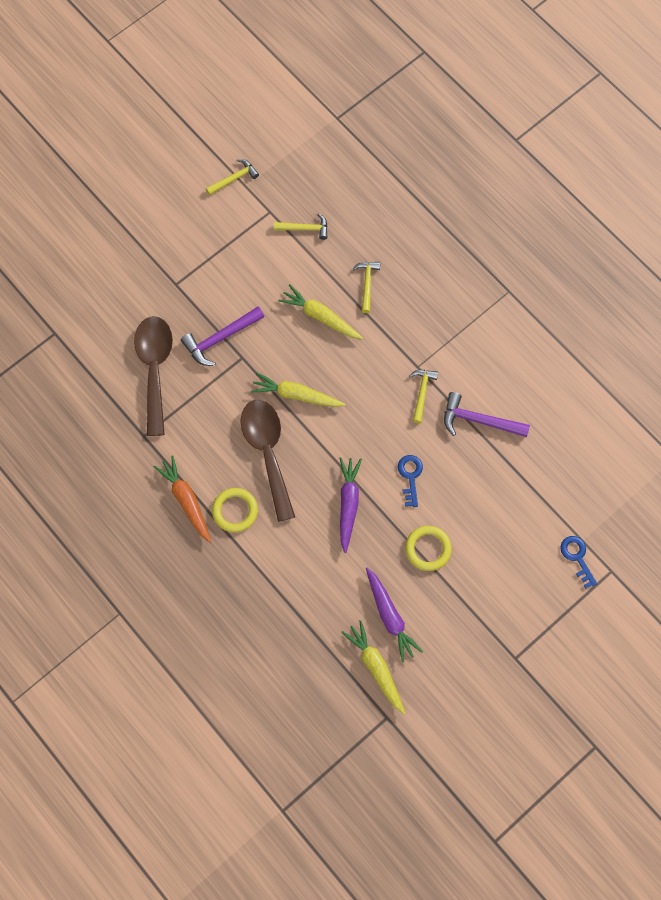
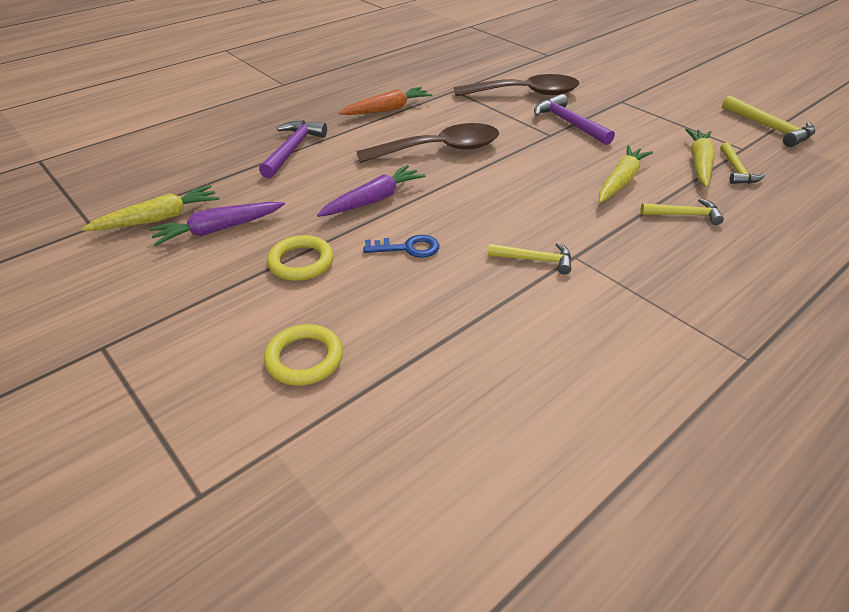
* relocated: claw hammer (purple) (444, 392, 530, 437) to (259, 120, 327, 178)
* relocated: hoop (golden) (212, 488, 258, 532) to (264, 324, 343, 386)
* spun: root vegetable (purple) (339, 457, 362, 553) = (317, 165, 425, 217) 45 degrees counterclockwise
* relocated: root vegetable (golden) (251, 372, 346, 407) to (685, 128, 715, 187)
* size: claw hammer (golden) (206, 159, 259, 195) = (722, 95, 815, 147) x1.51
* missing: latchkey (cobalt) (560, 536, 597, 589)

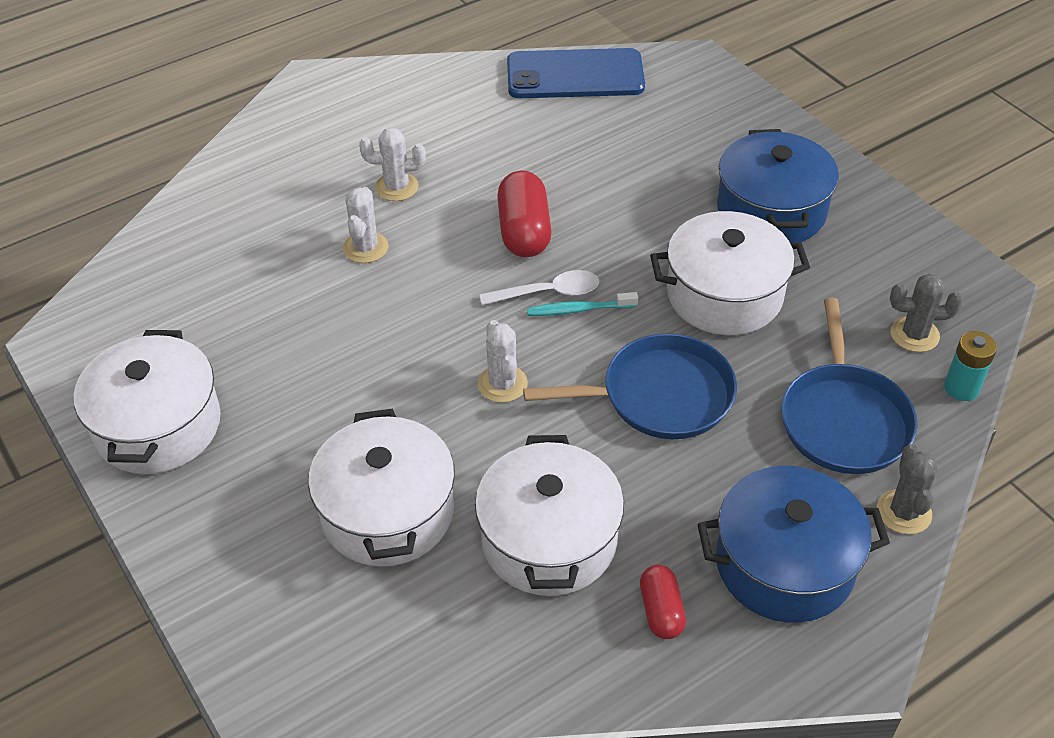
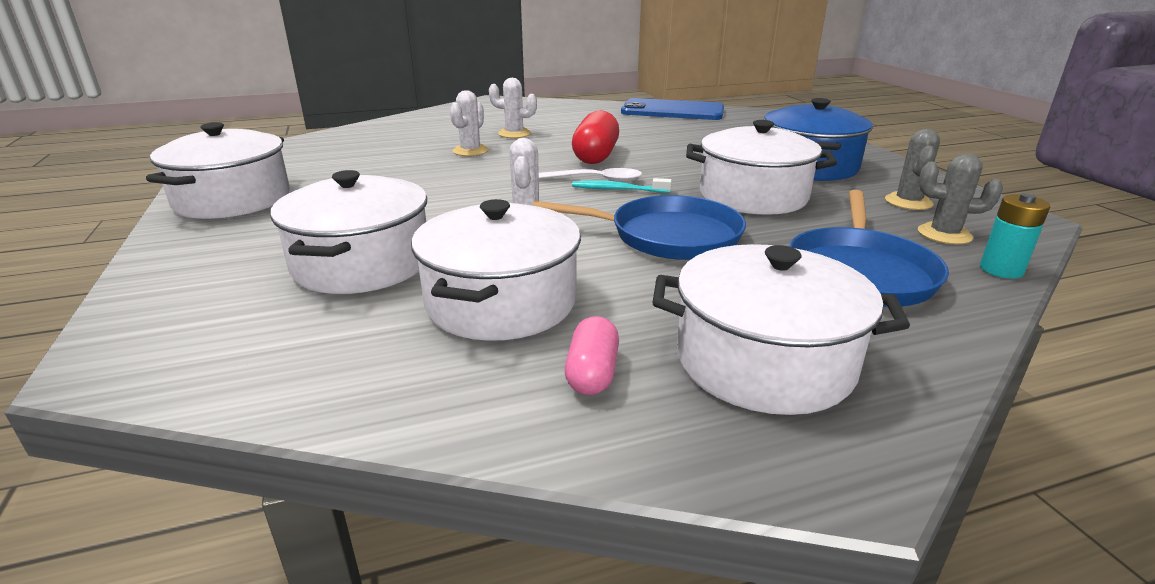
* colour: capsule (crimson) (640, 564, 686, 639) to capsule (rose-pink) (565, 316, 619, 395)
* colour: stockpot (cobalt) (697, 466, 890, 623) to stockpot (white) (652, 244, 910, 415)
* relocated: saguaro cactus (ash-grey) (877, 444, 938, 534) to (885, 129, 940, 210)

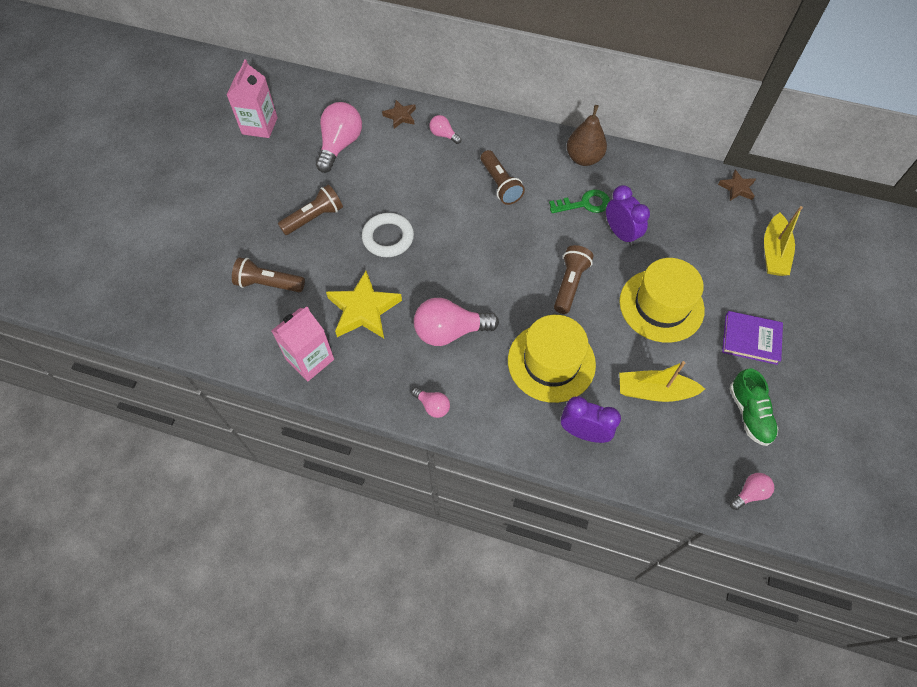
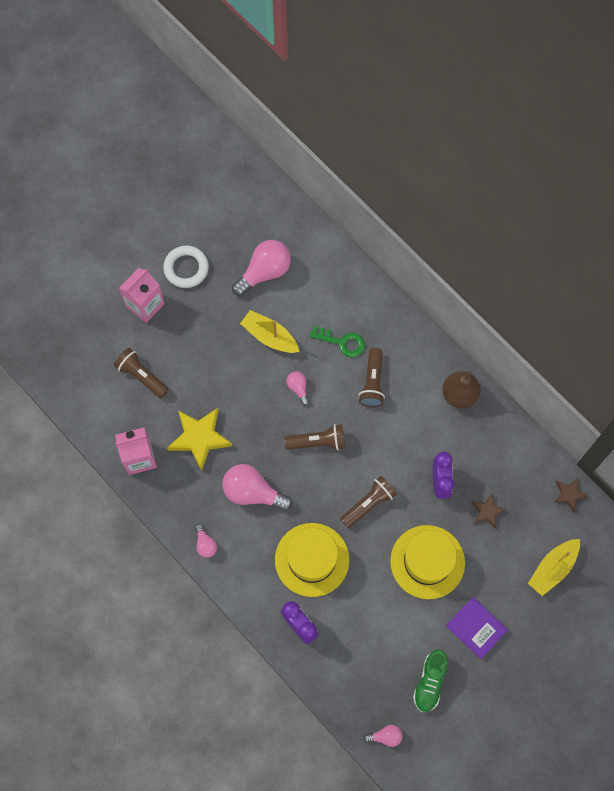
* relocated: carton (rose-pink) (227, 59, 278, 138) to (119, 268, 165, 323)
* relocated: hoop (white) (362, 213, 414, 257) to (163, 246, 209, 288)
* relocated: boat (golden) (619, 361, 705, 402) to (240, 310, 300, 353)
* relocated: pocket torch (russet) (278, 184, 343, 235) to (285, 424, 345, 450)
* relocated: bulb (rose-pink) (429, 115, 461, 144) to (287, 371, 309, 406)
* relocated: latchkey (leaf-green) (549, 189, 610, 213) to (310, 326, 365, 357)
* relocated: five-pointed star (russet) (382, 100, 416, 129) to (471, 494, 507, 528)

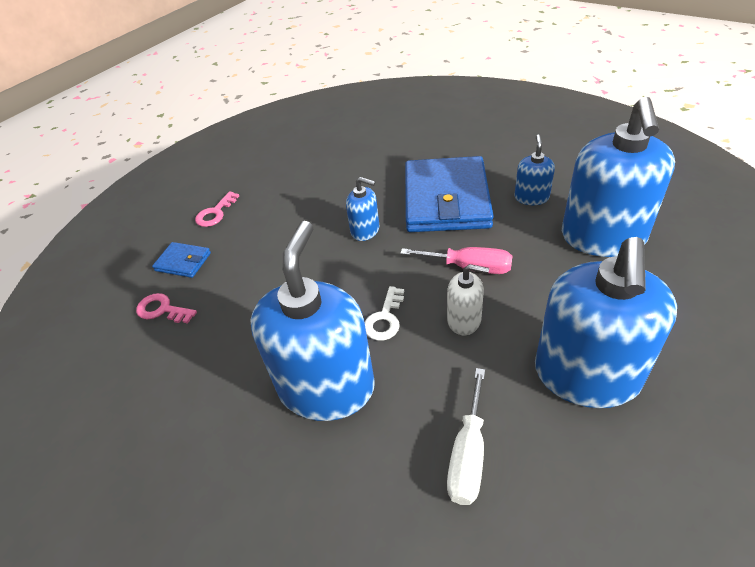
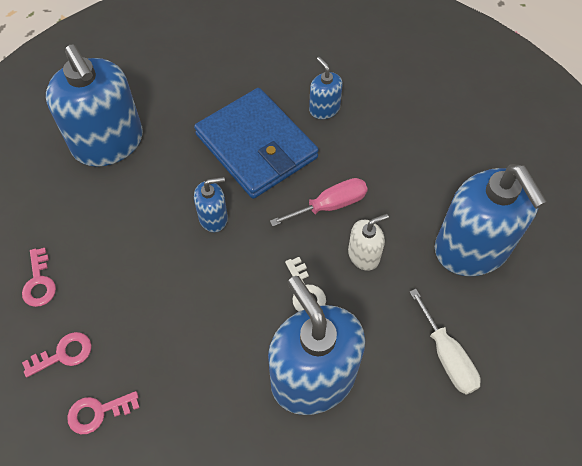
* exchanged: card wallet (cobalt) (152, 242, 211, 278) to latchkey (rose-pink) (22, 332, 92, 377)
* relocated: pump bottle (cobalt) (562, 97, 675, 257) to (46, 44, 143, 167)

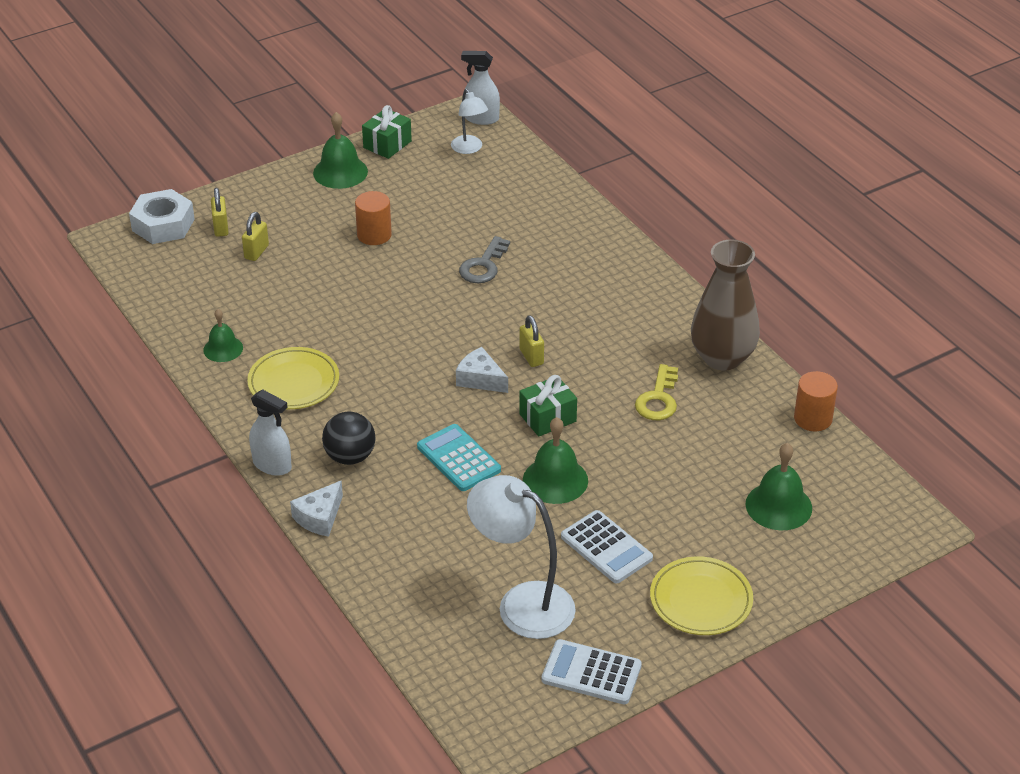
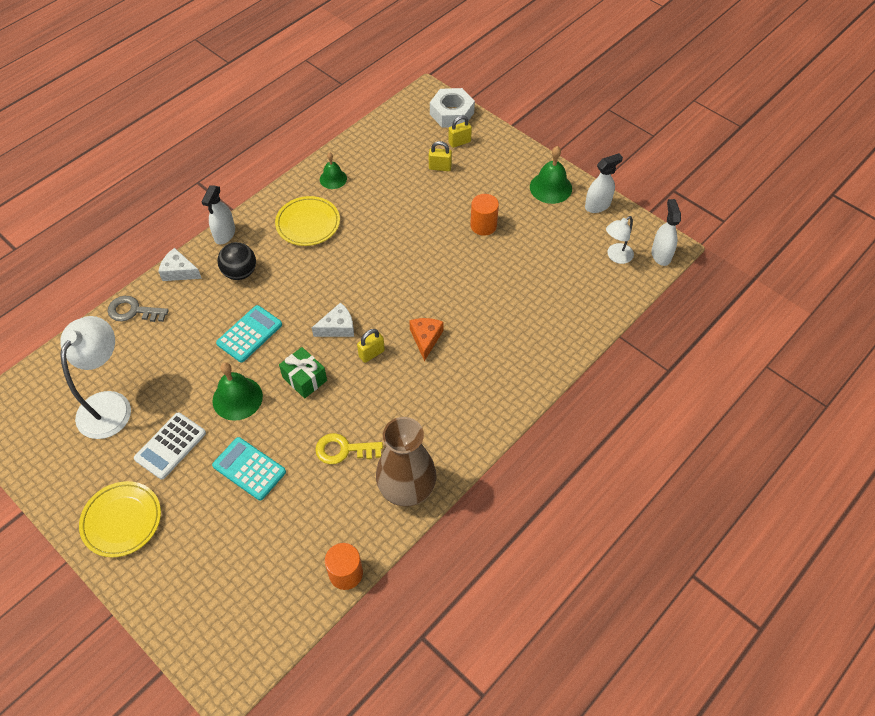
* relocated: latchkey (ash-grey) (459, 236, 510, 283) to (108, 296, 169, 322)
* appeared: adding machine (aqua) (212, 437, 286, 501)
* spun: piece of cheese (white) (456, 347, 508, 393) = (312, 302, 354, 337) 45 degrees clockwise
* appeared: piece of cheese (orange-coloured) (409, 318, 444, 361)
* exchanged: wrapped gift (leaf-green) (362, 105, 412, 159) to spray cleaner (white) (585, 153, 623, 213)
* missing: adding machine (white) (541, 639, 642, 704)
* missing: bell (leaf-green) (746, 443, 812, 530)

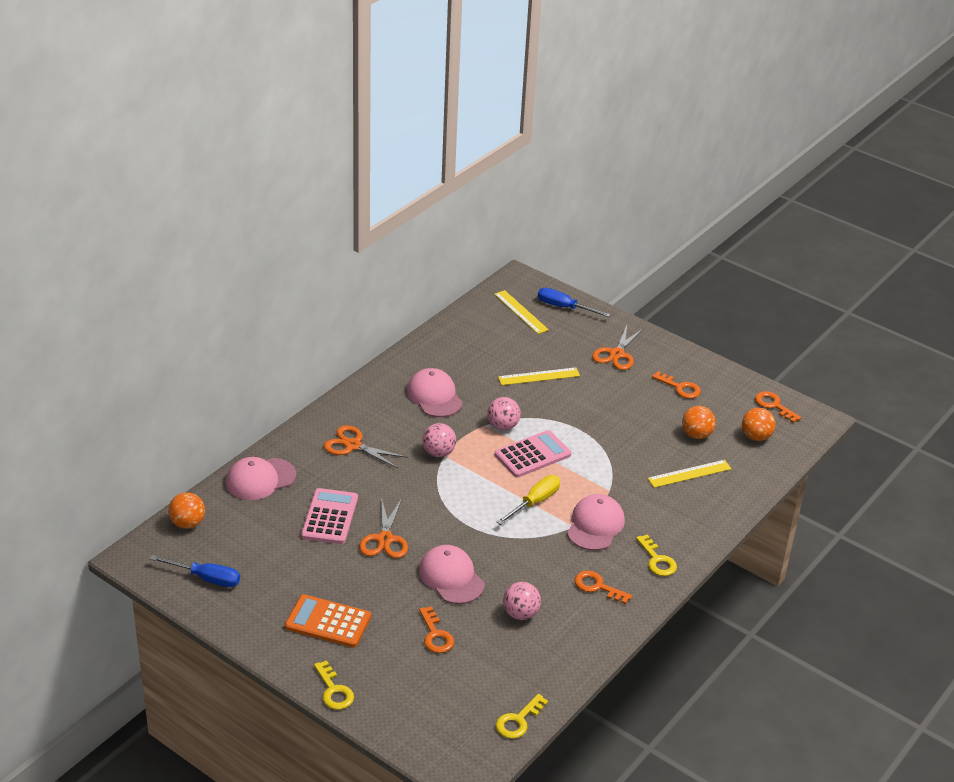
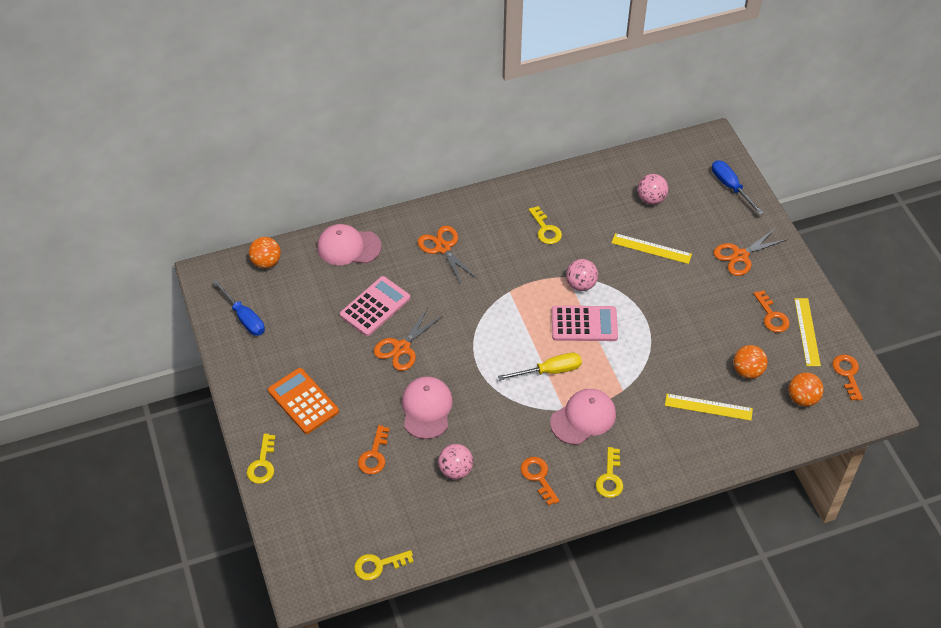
* exchanged: cap (rose-pink) (407, 368, 463, 417) to latchkey (golden) (529, 206, 562, 244)
* relocated: sphere (rose-pink) (422, 423, 456, 457) to (638, 174, 668, 205)
* relocated: measuring stick (golden) (494, 290, 549, 334) to (794, 298, 821, 366)

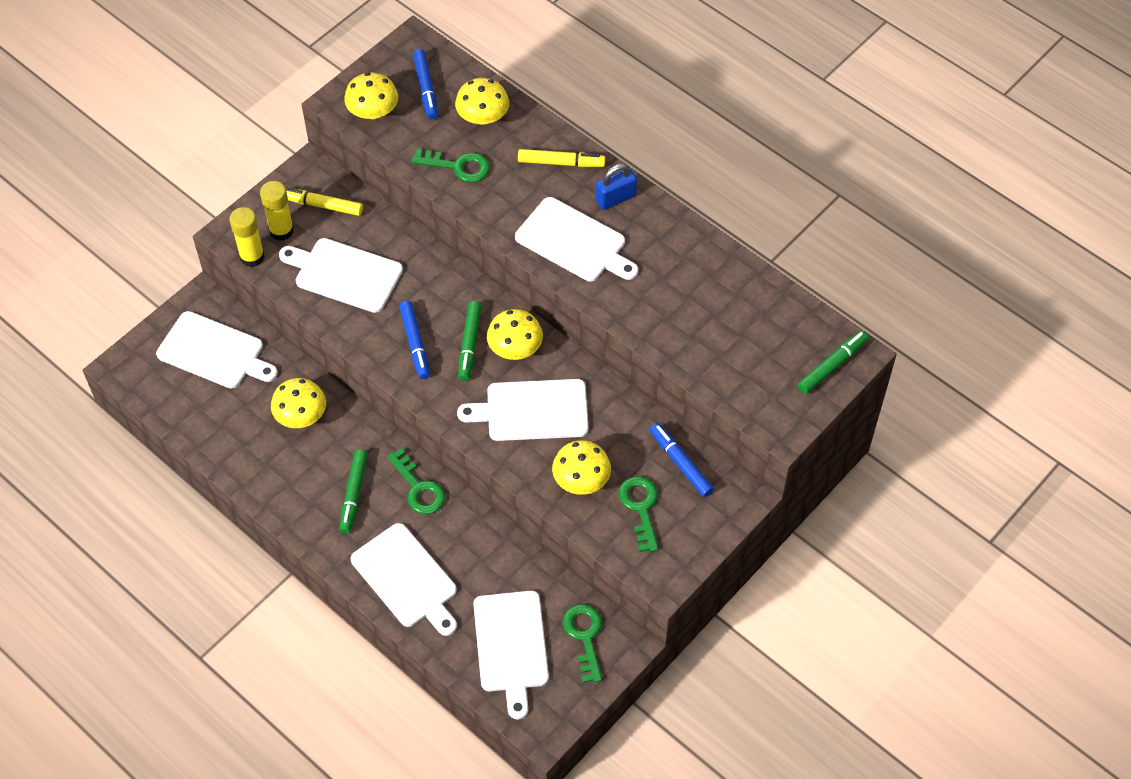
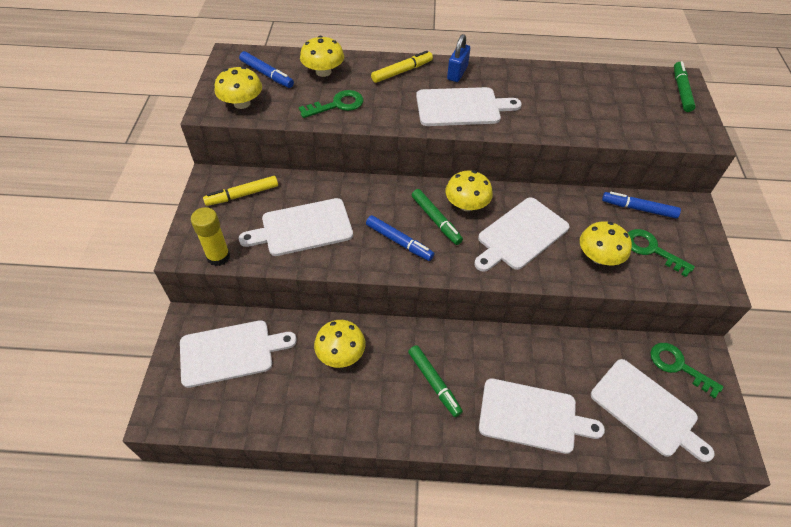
* missing: stick of glue (golden) (260, 181, 294, 241)
* missing: latchkey (leaf-green) (387, 448, 445, 514)

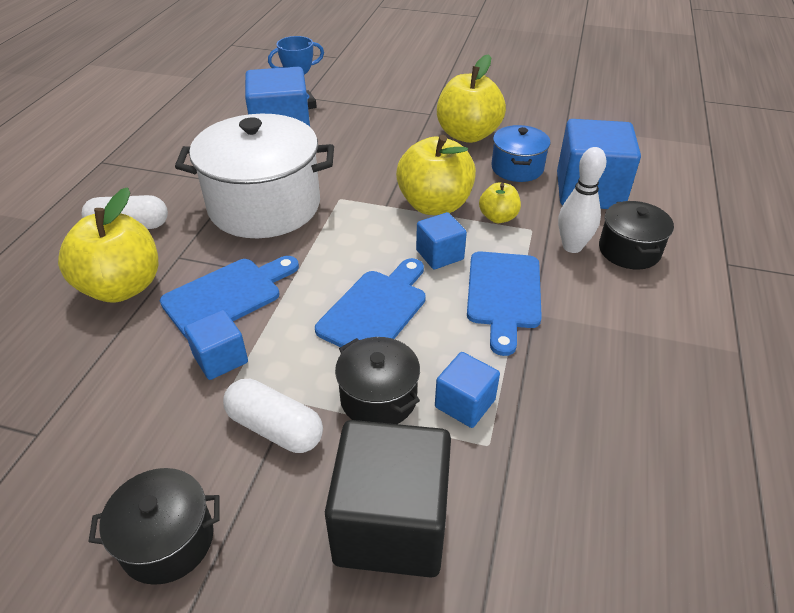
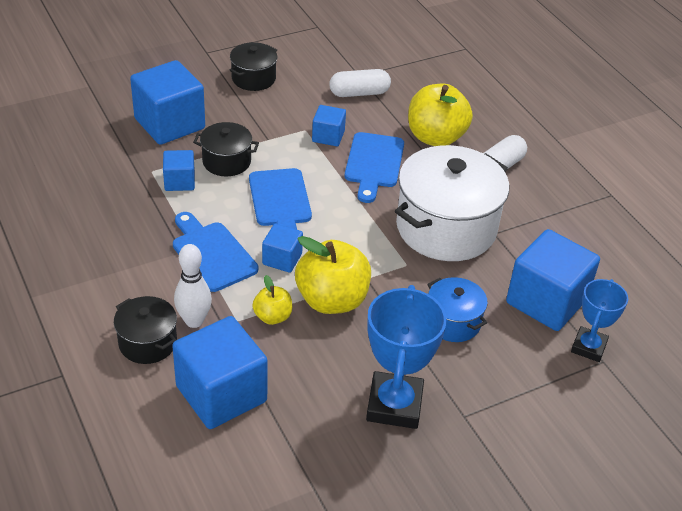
* colour: cube (black) (325, 420, 451, 578) to cube (cobalt) (130, 60, 205, 145)
* relocated: capsule (white) (223, 379, 323, 453) to (329, 69, 391, 97)
* exchanged: apple fruit (golden) (437, 54, 506, 143) to trophy (cobalt) (366, 285, 447, 429)
* relocated: stockpot (cobalt) (491, 125, 550, 182) to (427, 277, 488, 342)

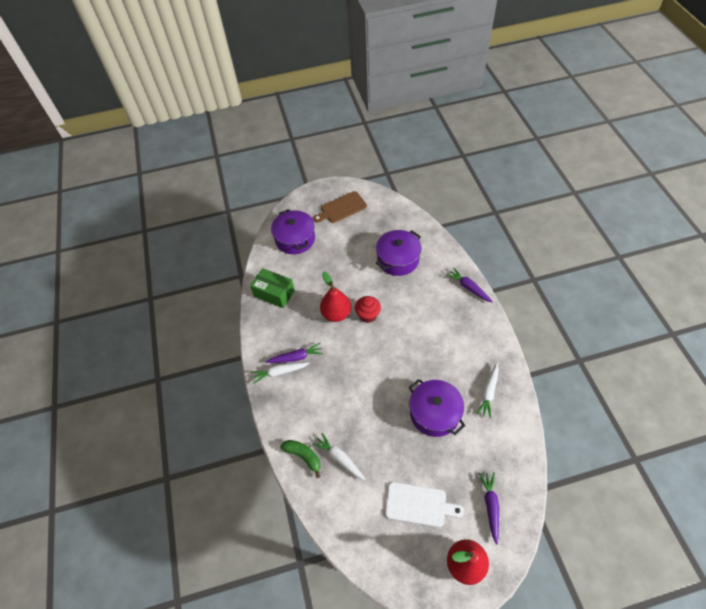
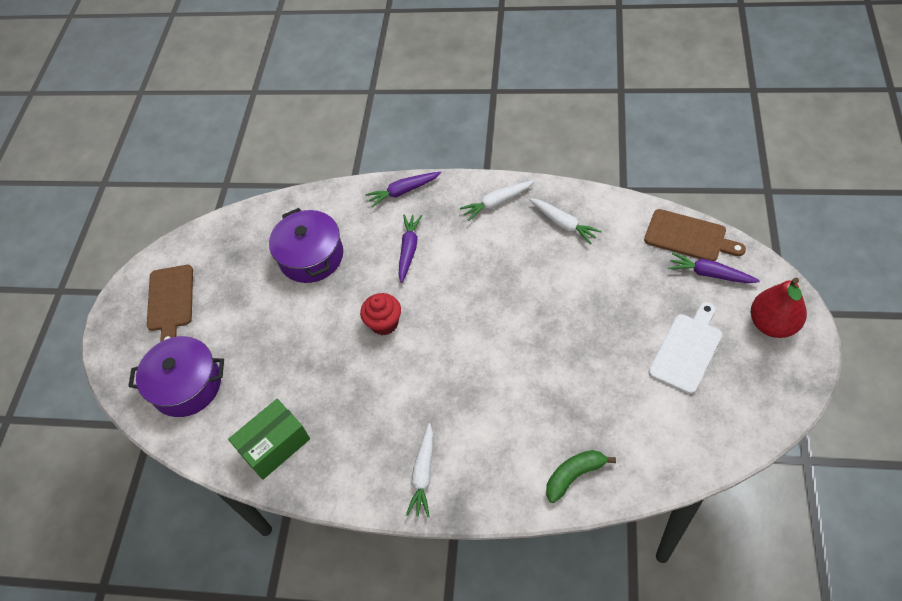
* relocated: root vegetable (purple) (266, 343, 323, 363) to (398, 215, 422, 283)
* relocated: root vegetable (white) (312, 433, 366, 480) to (460, 180, 534, 221)
* appeared: cutting board (russet) (644, 209, 746, 261)
* missing: pear fruit (crimson) (320, 272, 351, 322)
* missing: stockpot (purple) (409, 379, 466, 437)

